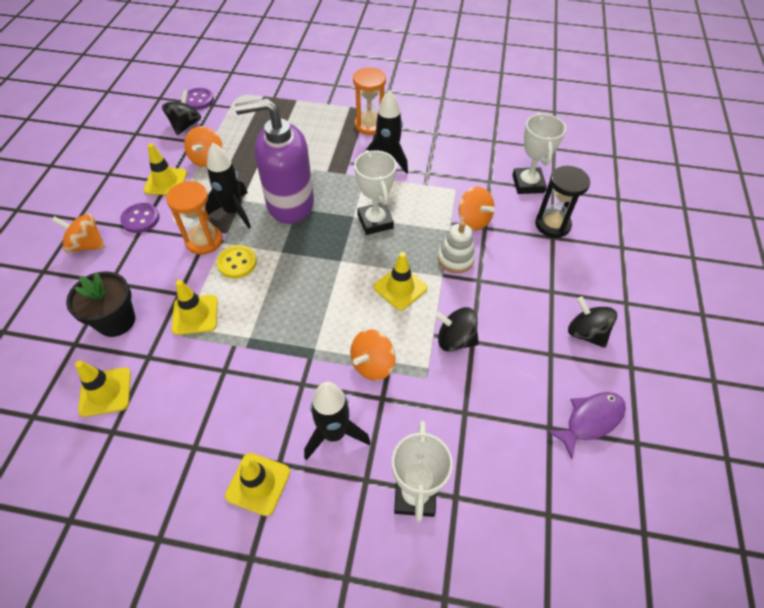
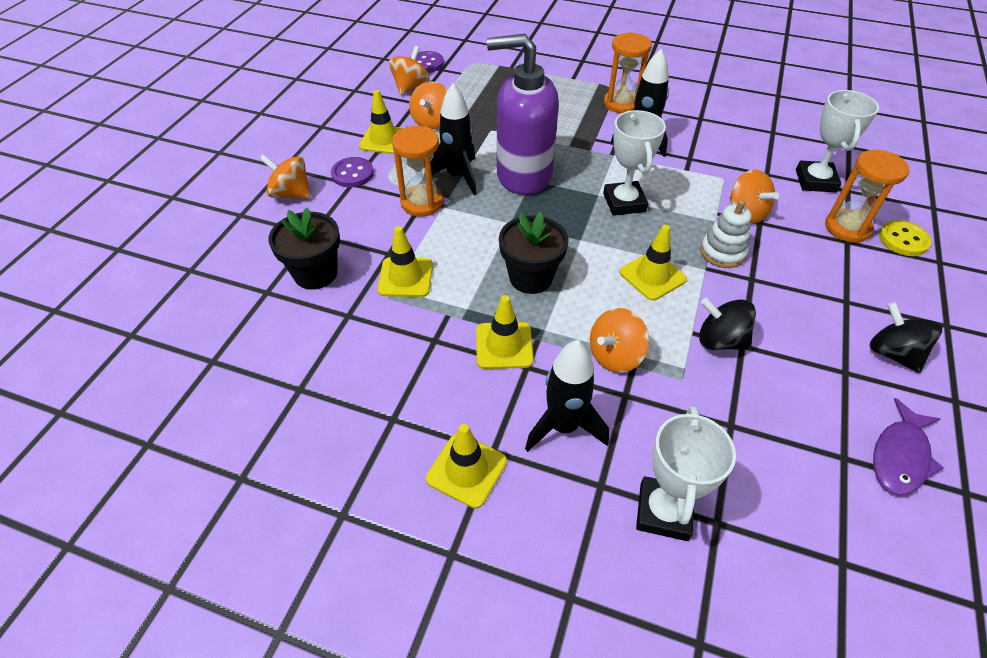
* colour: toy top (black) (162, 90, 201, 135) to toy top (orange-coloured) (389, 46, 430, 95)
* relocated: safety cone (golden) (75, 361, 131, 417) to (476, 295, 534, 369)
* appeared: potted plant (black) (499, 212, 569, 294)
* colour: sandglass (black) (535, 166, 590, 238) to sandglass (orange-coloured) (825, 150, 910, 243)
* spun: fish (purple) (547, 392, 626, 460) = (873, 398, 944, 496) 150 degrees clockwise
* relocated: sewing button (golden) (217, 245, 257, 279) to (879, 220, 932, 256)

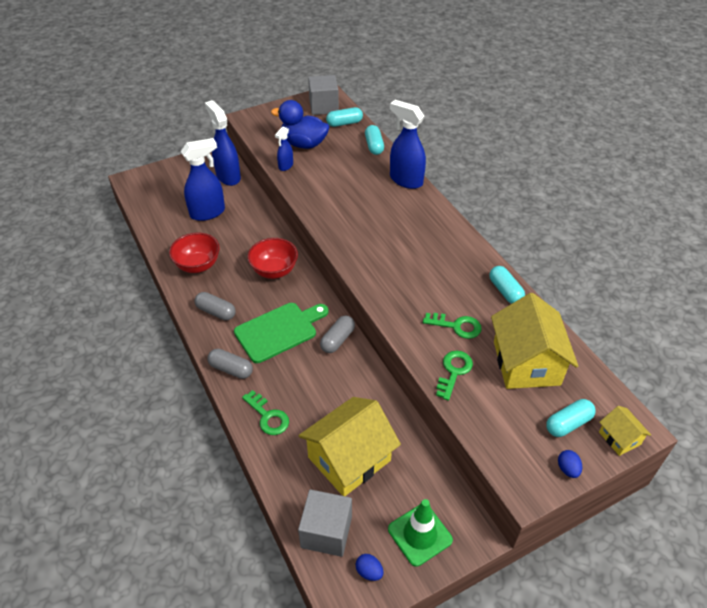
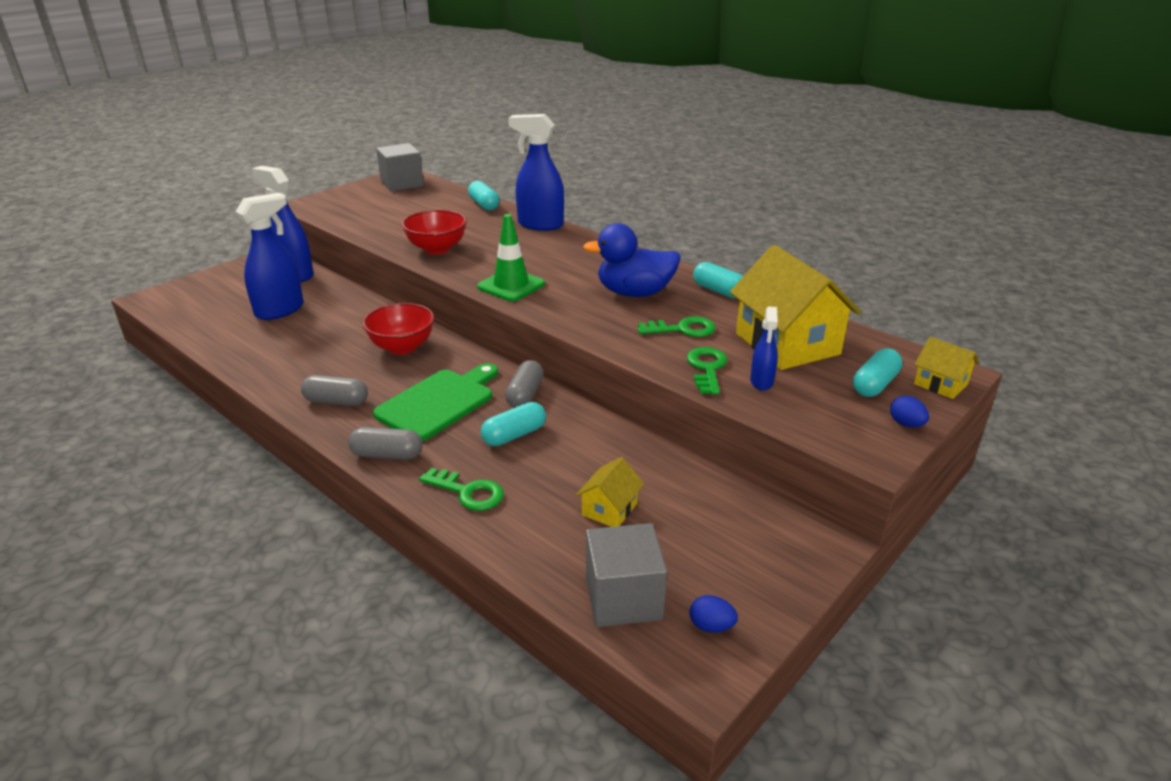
* relocated: deep dish (crimson) (169, 233, 220, 273) to (402, 210, 467, 254)
* relocated: safety cone (leaf-green) (388, 499, 453, 567) to (477, 214, 545, 301)
* relocated: capsule (aqua) (326, 107, 363, 127) to (481, 402, 546, 446)
* size: cottage (golden) (298, 397, 401, 496) = (576, 457, 644, 527) x0.47
* relocated: duck (cobalt) (271, 100, 330, 149) to (583, 223, 681, 297)
* relocated: spray cleaner (cobalt) (275, 126, 293, 171) to (750, 306, 778, 391)

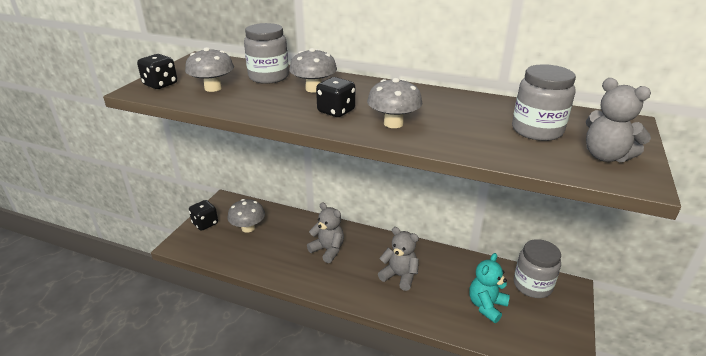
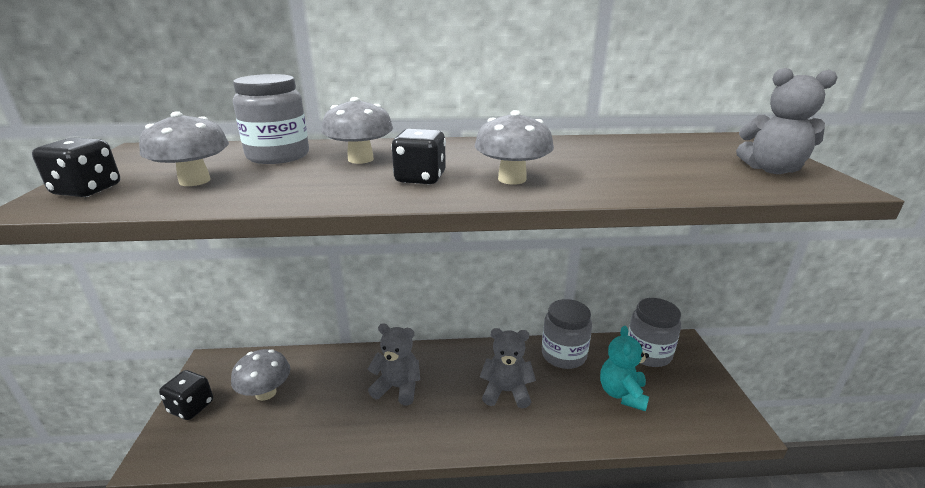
* relocated: jar (ash-grey) (512, 64, 576, 141) to (542, 299, 592, 369)

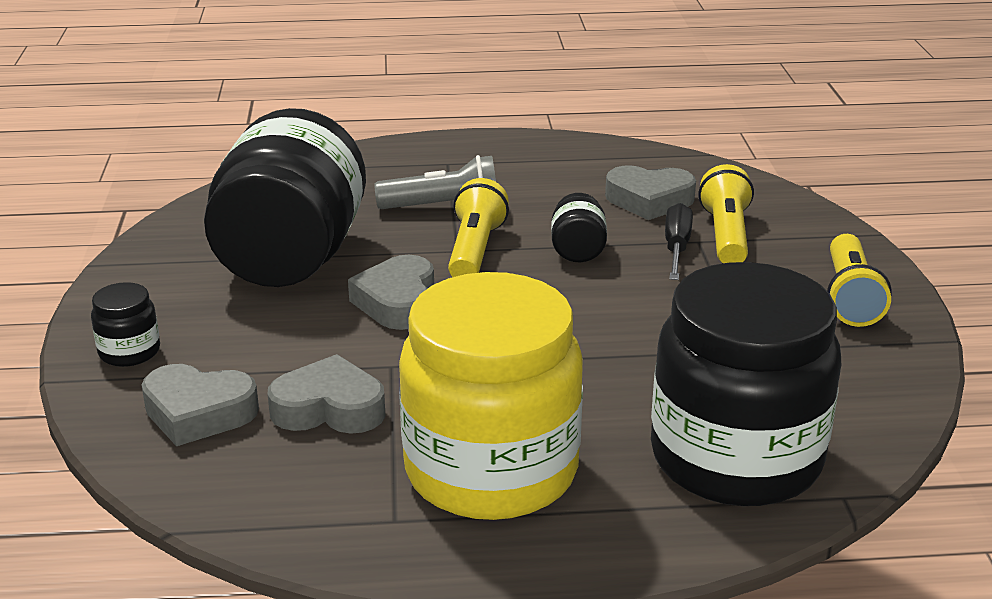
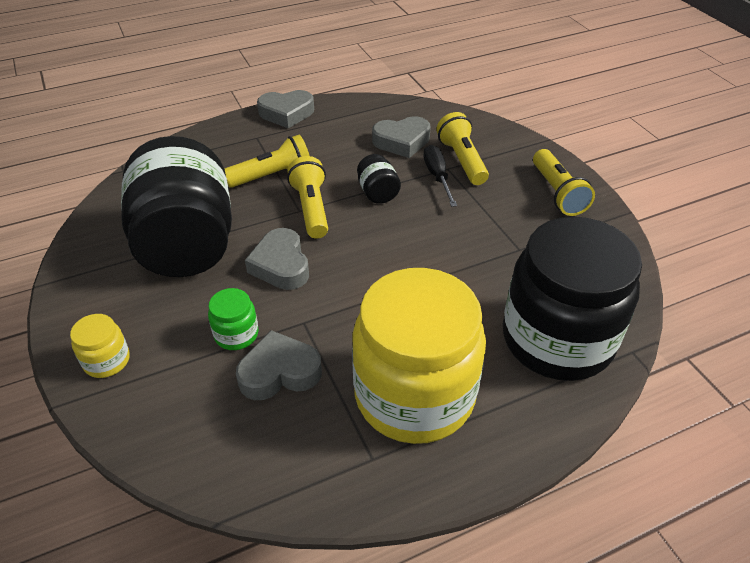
* colour: jar (black) (91, 282, 160, 367) to jar (golden) (70, 314, 130, 378)
* appeared: jar (leaf-green) (208, 288, 259, 350)
* colour: pocket torch (ash-grey) (374, 155, 496, 209) to pocket torch (golden) (224, 135, 310, 188)
* relocated: love heart (ash-grey) (142, 364, 259, 446) to (257, 90, 314, 128)

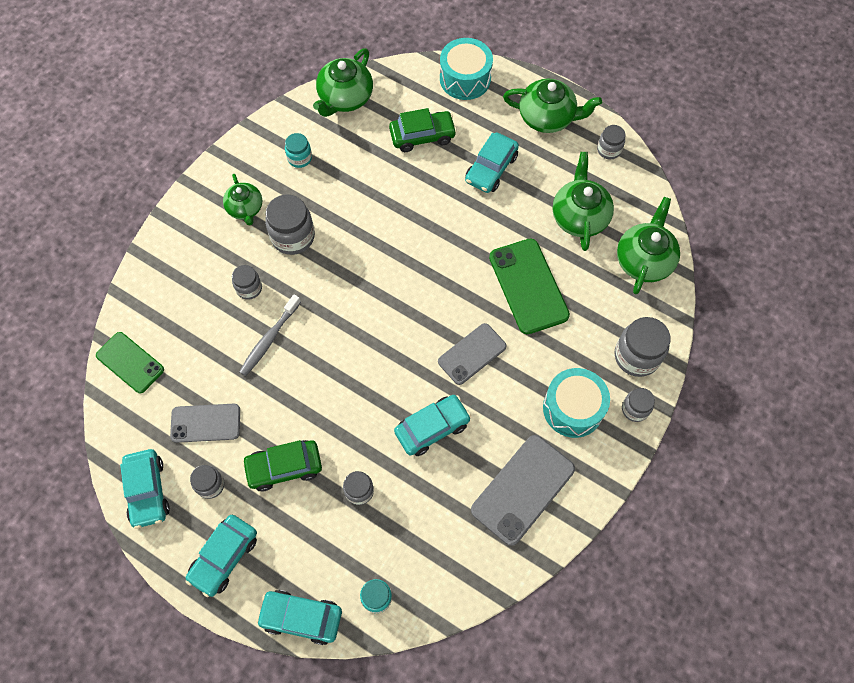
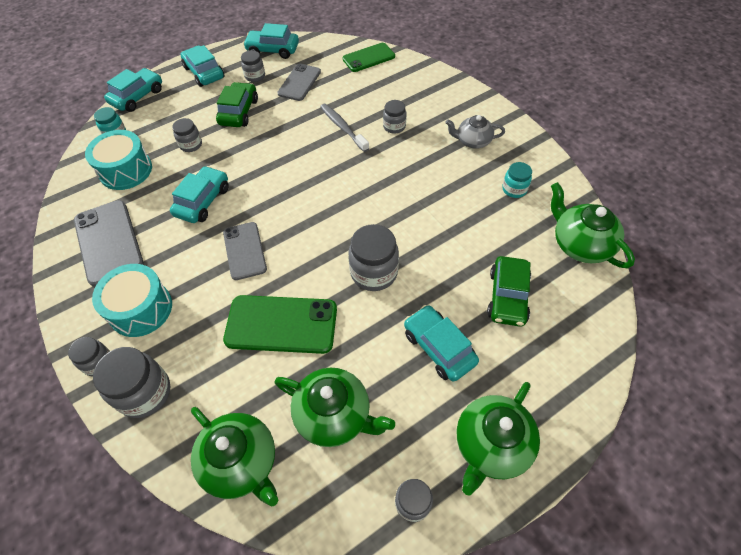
* relocated: drum (aqua) (440, 38, 493, 100) to (85, 130, 152, 190)
* spun: car (aqua) (394, 395, 471, 456) = (170, 166, 229, 223) 150 degrees counterclockwise
* relocated: jar (ash-grey) (265, 195, 315, 255) to (348, 224, 399, 291)
* colour: china teapot (leaf-green) (223, 174, 262, 226) to china teapot (ash-grey) (445, 115, 505, 149)

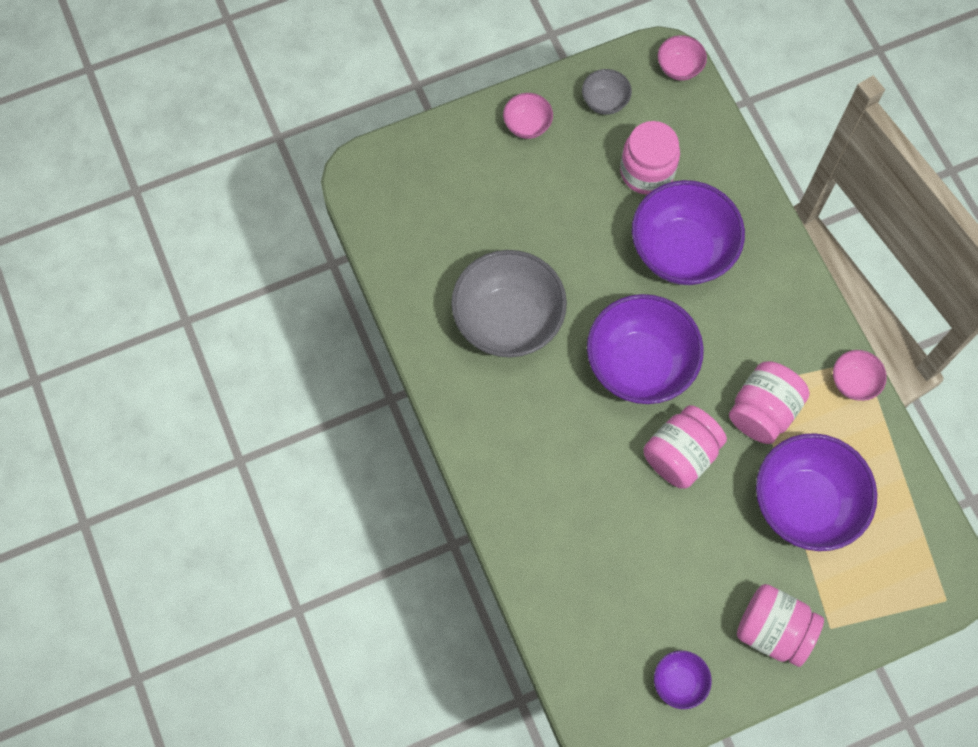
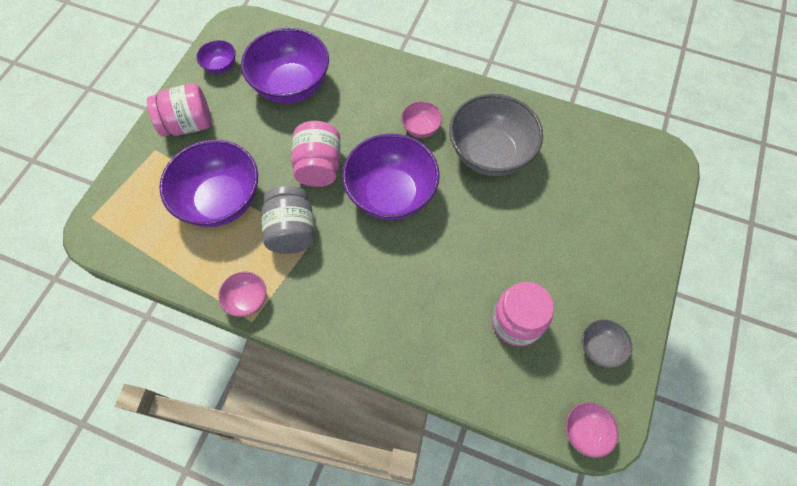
* relocated: deep dish (purple) (632, 180, 745, 285) to (241, 28, 329, 104)
* colour: jar (rose-pink) (729, 361, 810, 444) to jar (ash-grey) (261, 186, 315, 254)
* relocated: deep dish (rose-pink) (503, 93, 553, 139) to (401, 101, 442, 138)

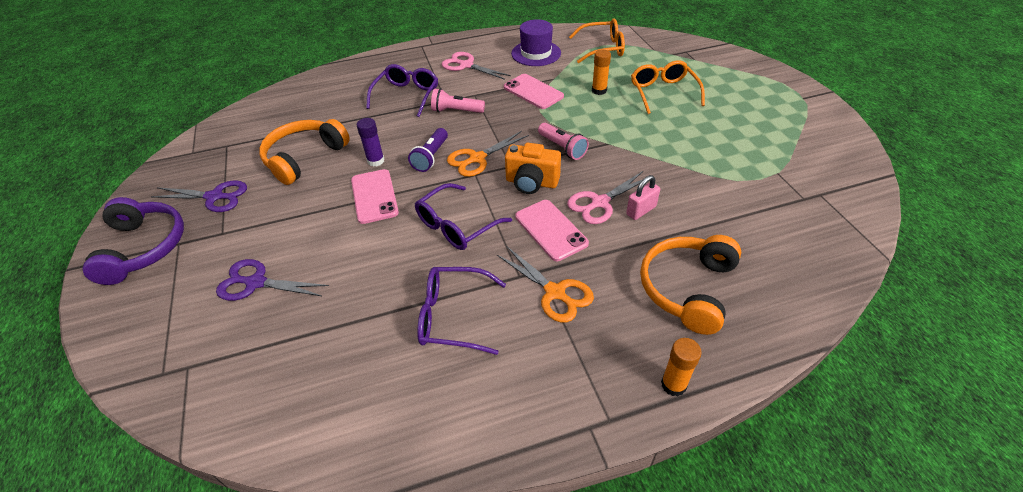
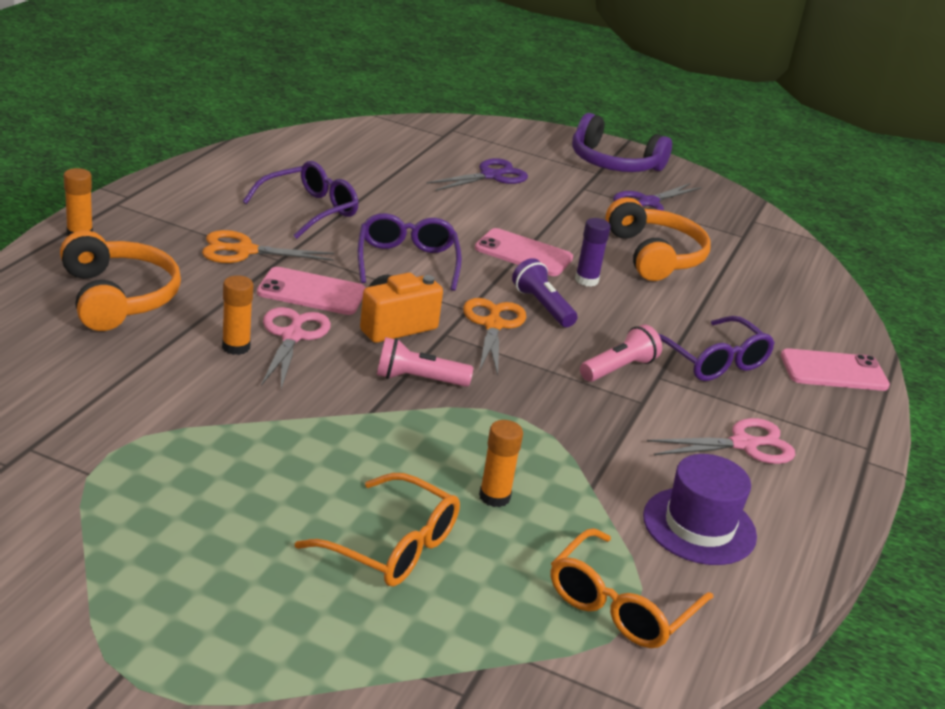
* exchanged: padlock (rose-pink) (626, 175, 660, 220) to stick of glue (orange-coloured) (222, 275, 253, 355)
* relocated: mobile phone (rose-pink) (504, 74, 564, 109) to (781, 348, 890, 391)

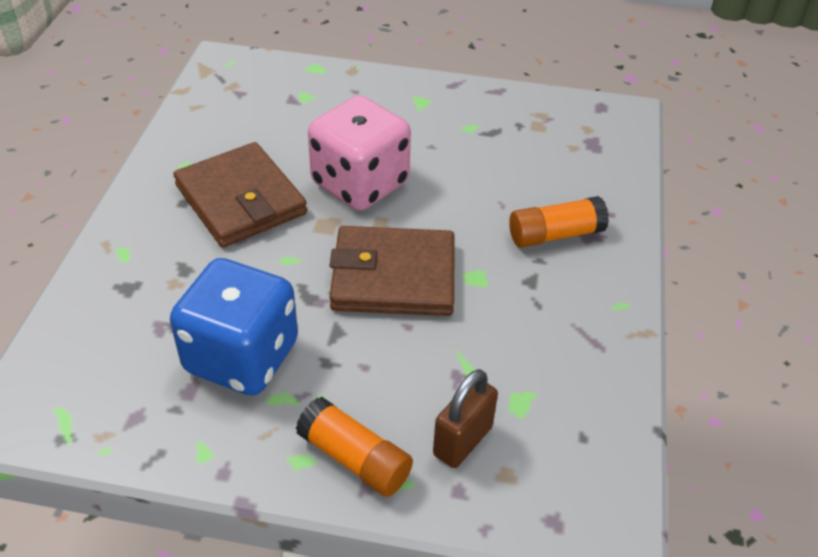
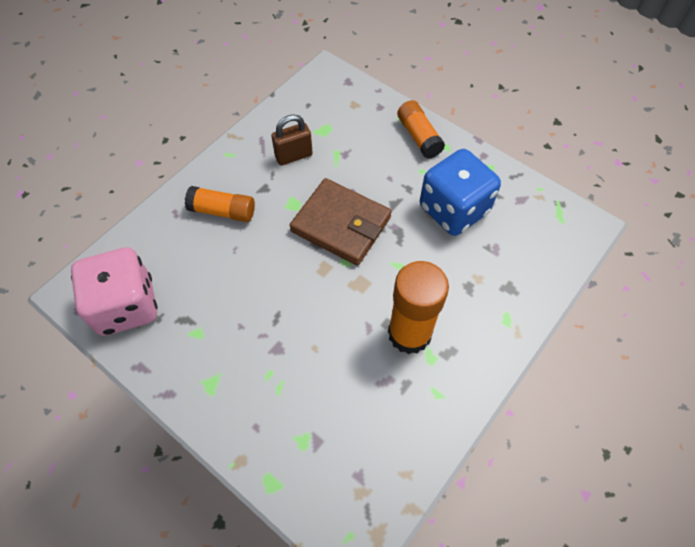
* relocated: game die (rose-pink) (308, 95, 411, 211) to (71, 247, 158, 336)
* relocated: padlock (russet) (433, 369, 498, 468) to (272, 114, 313, 166)
* exchanged: card wallet (russet) (173, 142, 307, 247) to stick of glue (orange-coloured) (388, 261, 449, 354)

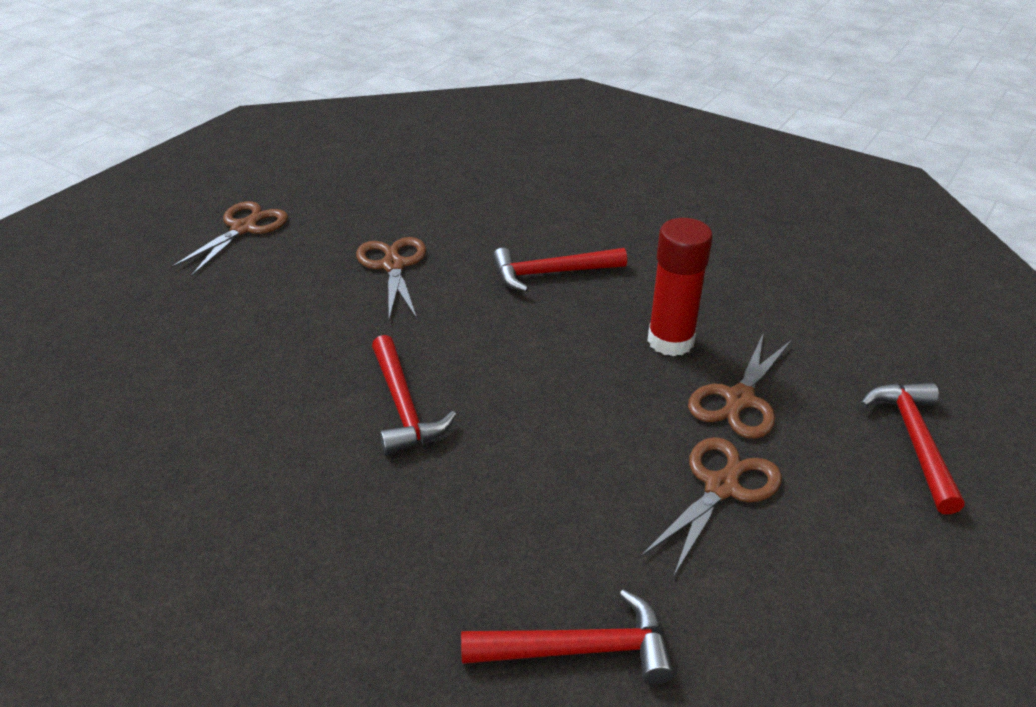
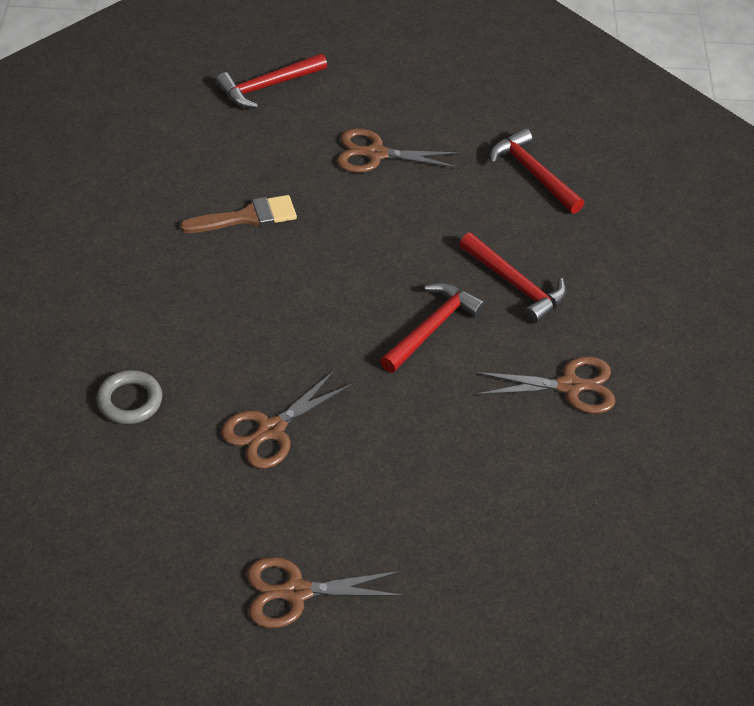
* appeared: hoop (ash-grey) (96, 370, 162, 424)
* exchanged: stick of glue (crimson) (647, 218, 713, 356) to paint brush (russet) (180, 195, 297, 233)
* relocated: claw hammer (crimson) (492, 248, 627, 292) to (459, 233, 567, 324)
* relocated: pair of scissors (russet) (688, 332, 792, 439) to (475, 356, 615, 414)

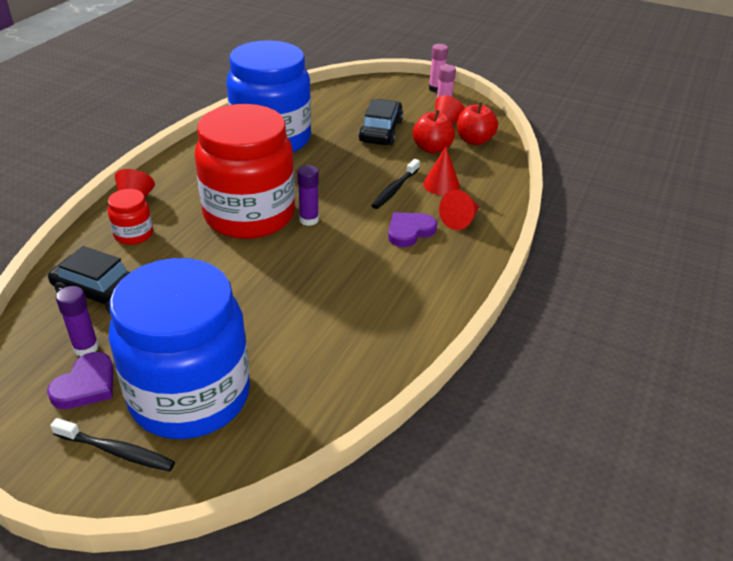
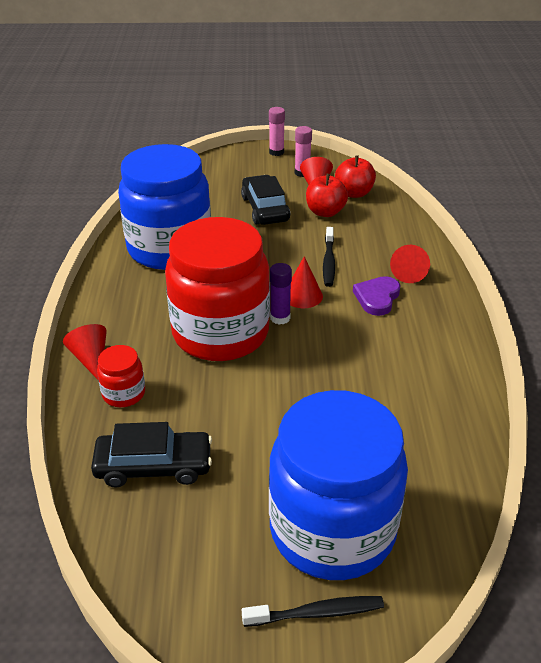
* relocated: cone (crimson) (423, 147, 460, 195) to (290, 256, 323, 308)
* missing: love heart (purple) (47, 352, 114, 409)
* missing: stick of glue (purple) (56, 286, 99, 357)

